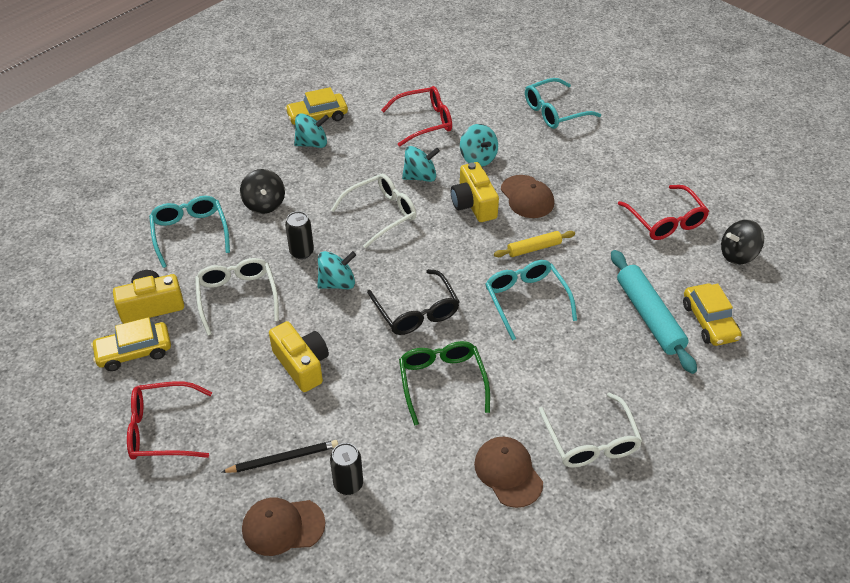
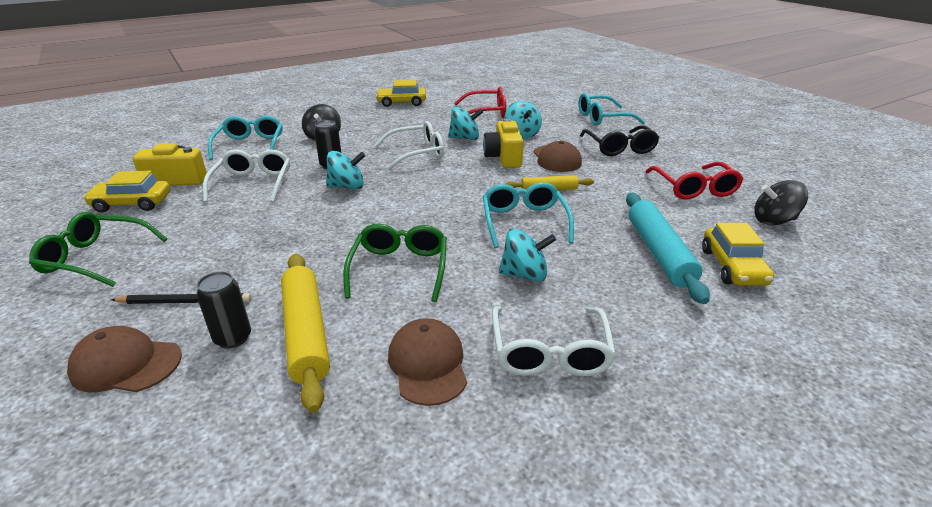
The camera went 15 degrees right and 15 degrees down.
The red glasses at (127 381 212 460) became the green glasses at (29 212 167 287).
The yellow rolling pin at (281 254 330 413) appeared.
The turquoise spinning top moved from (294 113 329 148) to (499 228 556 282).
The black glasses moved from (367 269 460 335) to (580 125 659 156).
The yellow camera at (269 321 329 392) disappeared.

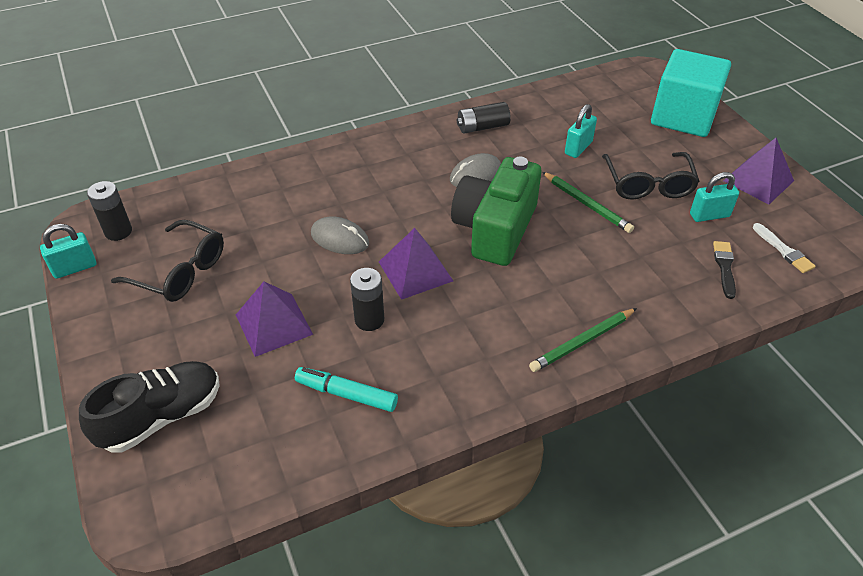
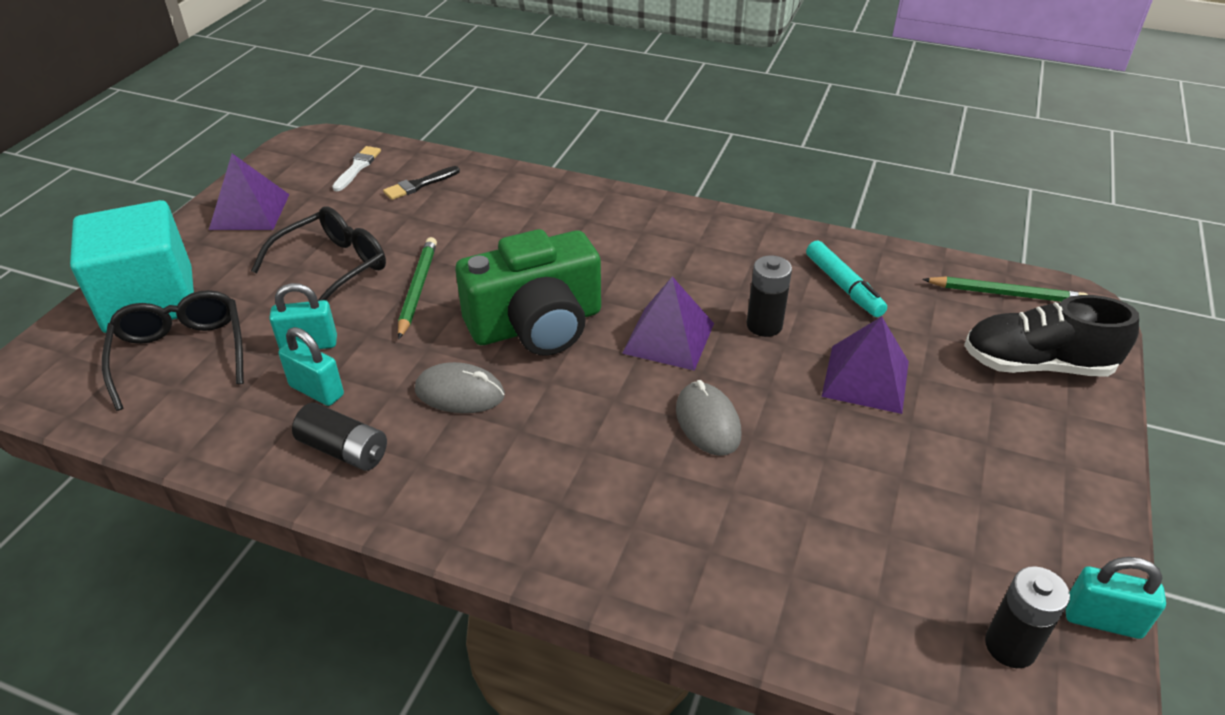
The camera went 135 degrees left and 5 degrees down.
The black glasses moved from (111 220 224 302) to (102 290 244 411).
The turquoise padlock moved from (690 172 739 222) to (278 327 344 406).
The green pencil moved from (529 308 637 372) to (922 276 1088 302).

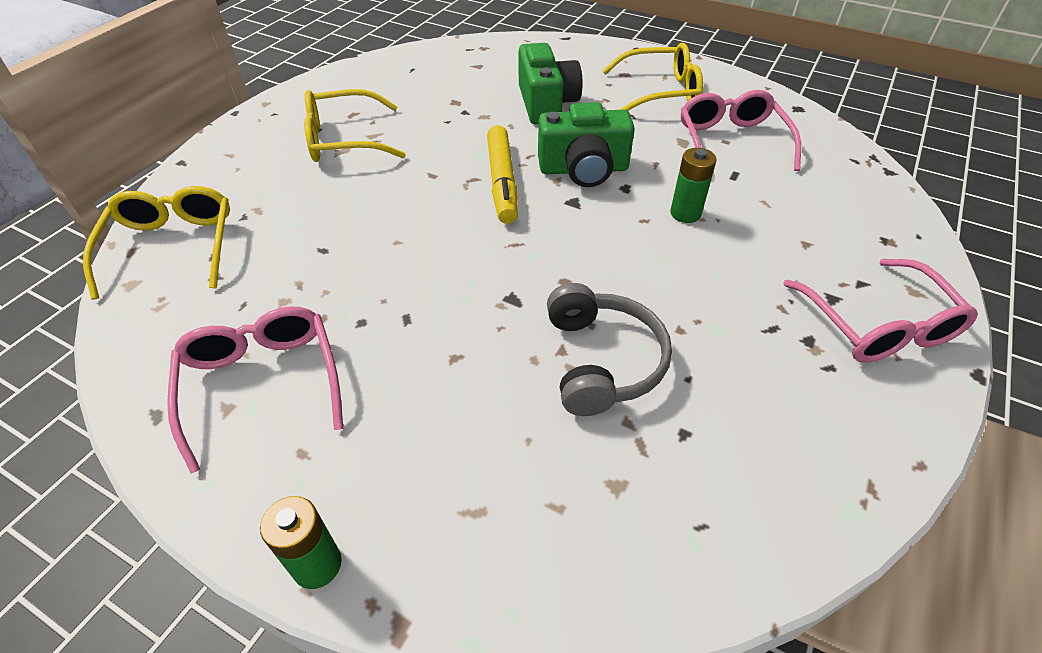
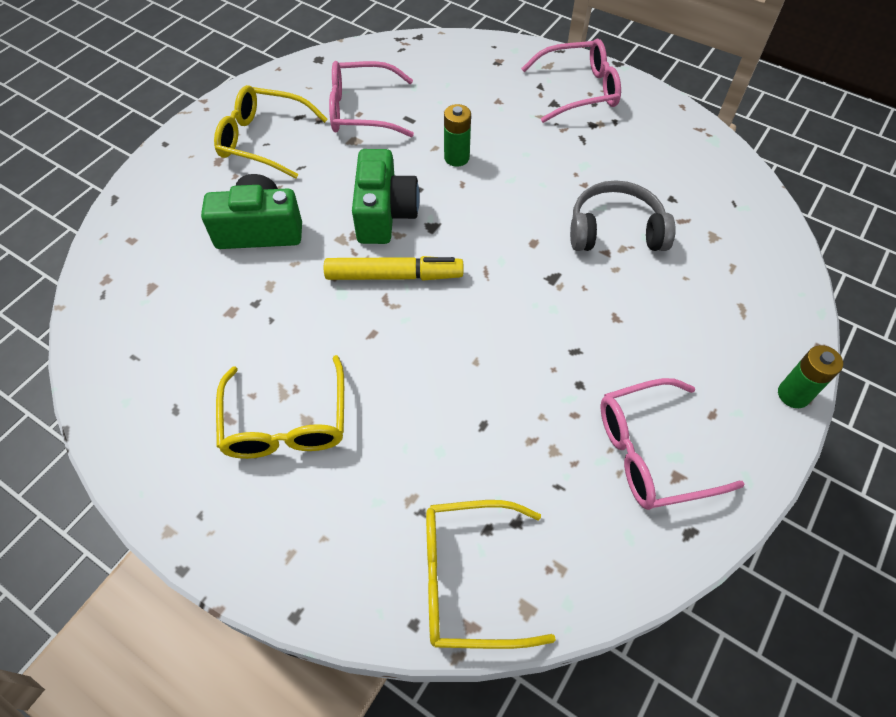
The camera went 85 degrees left and 10 degrees up.
The yellow glasses at (602 43 703 111) turned 75 degrees counterclockwise.

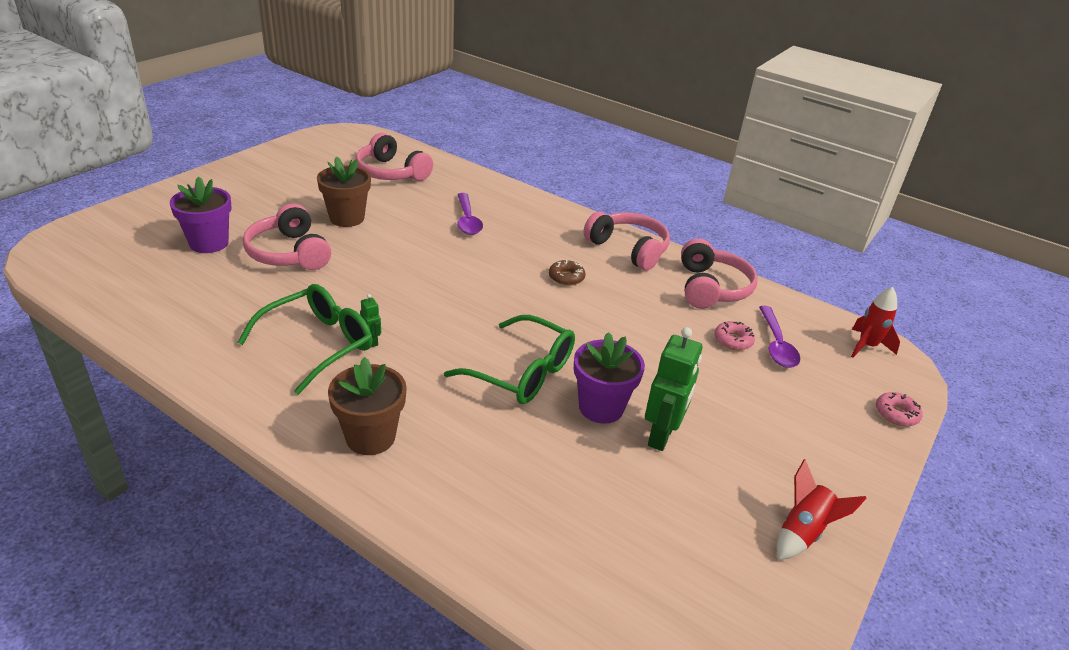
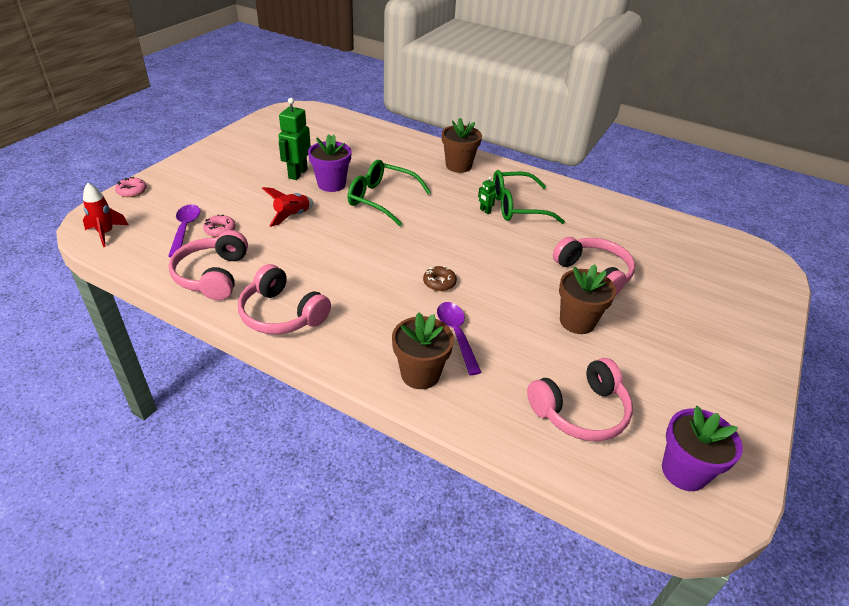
The camera went 175 degrees right and 5 degrees up.
The red rocket moved from (777 459 867 560) to (262 187 314 227).
The brown flower pot at (392 312 454 389) appeared.
The brown donut moved from (549 260 585 286) to (423 266 457 291).
The green glasses at (237 284 373 395) turned 45 degrees clockwise.
The pink headphones at (355 133 433 181) turned 120 degrees clockwise.
The purple flower pot moved from (170 177 232 253) to (662 406 743 491).

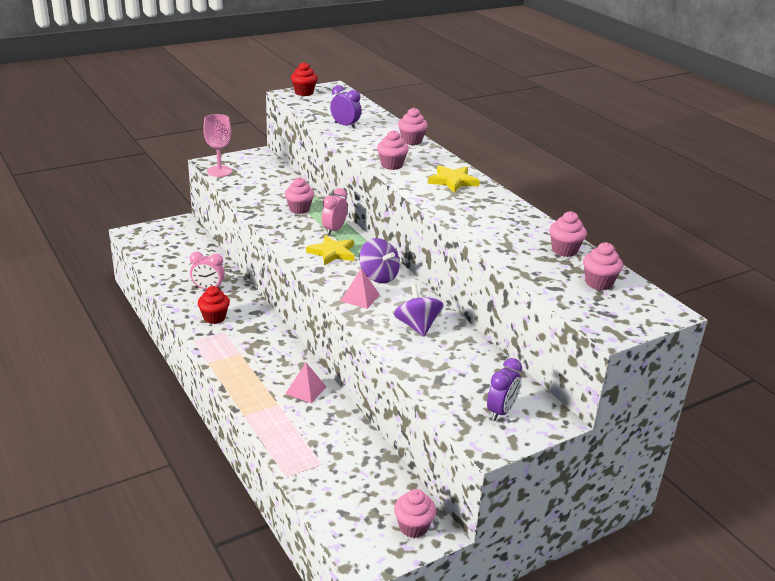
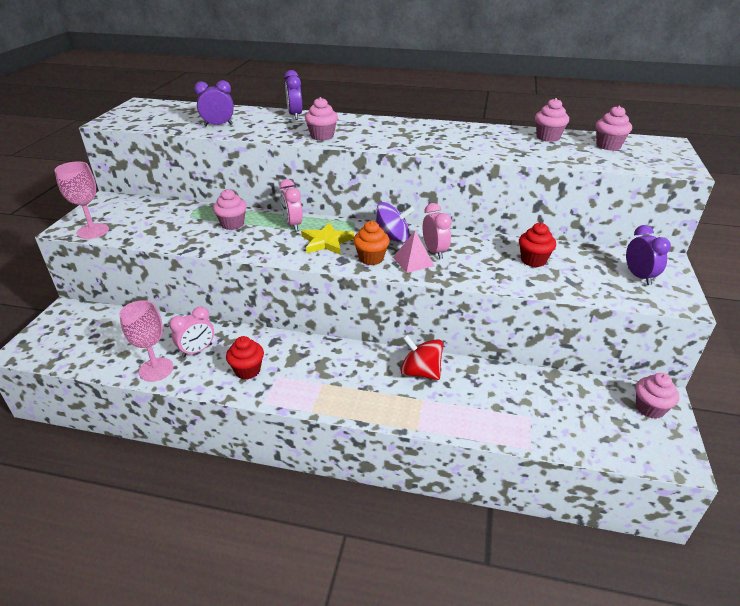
The camera went 45 degrees left and 5 degrees up.
The pink goblet at (119 300 174 381) appeared.
The pink cupcake at (398 108 428 145) was replaced by the purple clock at (284 70 302 120).
The orange cupcake at (353 221 390 265) appeared.
The pink pyramid at (285 363 326 403) was replaced by the red spinning top at (401 335 443 380).
The pink clock at (423 203 451 259) appeared.
The red cupcake moved from (291 62 318 96) to (519 223 556 267).
The purple spinning top at (394 284 444 337) disappeared.
The yellow star at (428 165 480 193) disappeared.

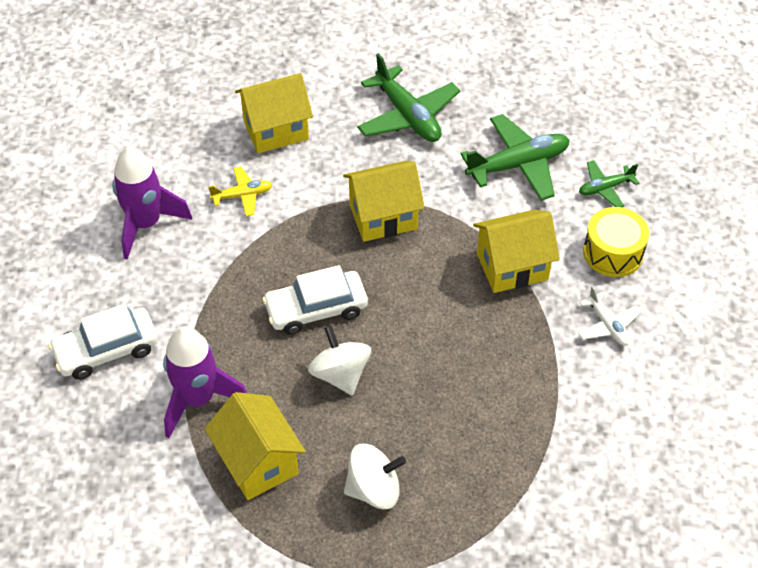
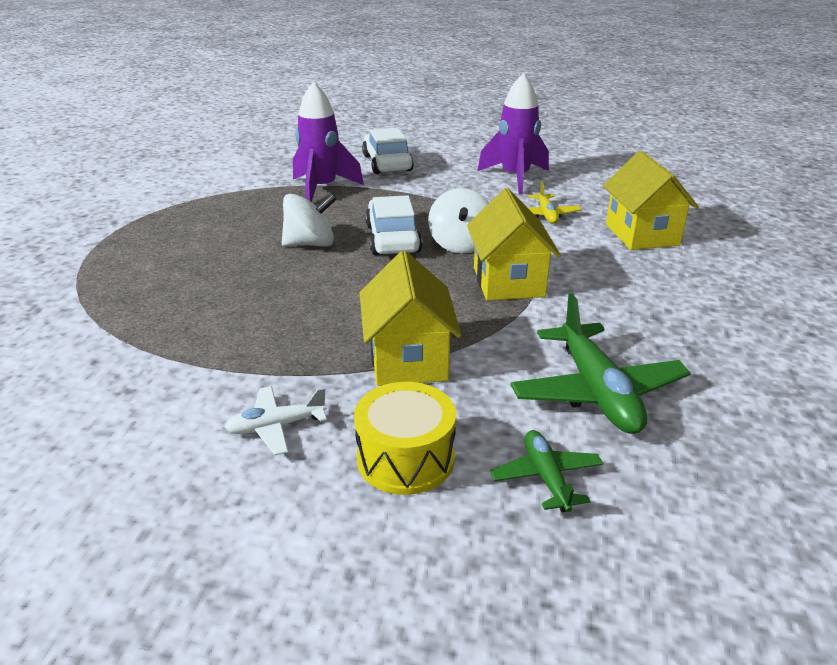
The camera went 100 degrees right and 20 degrees down.
The white spinning top moved from (344 444 406 509) to (428 188 489 253).
The yellow house at (204 392 306 500) disappeared.
The green plane at (357 53 460 142) disappeared.

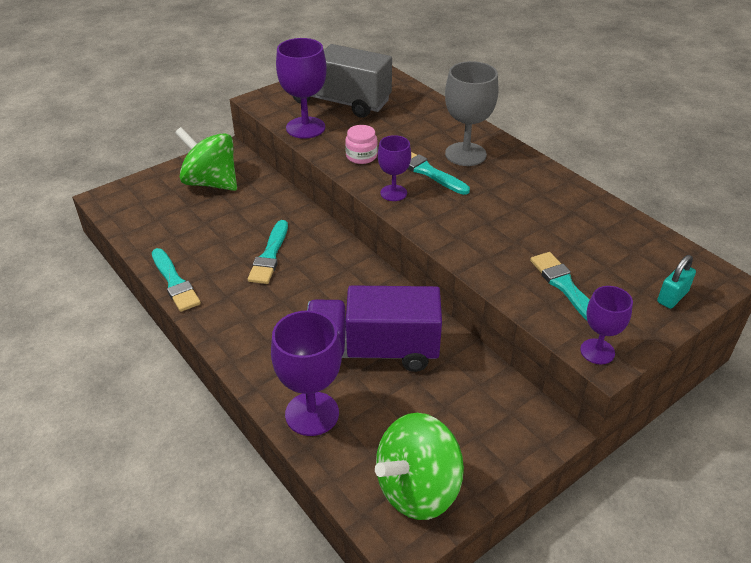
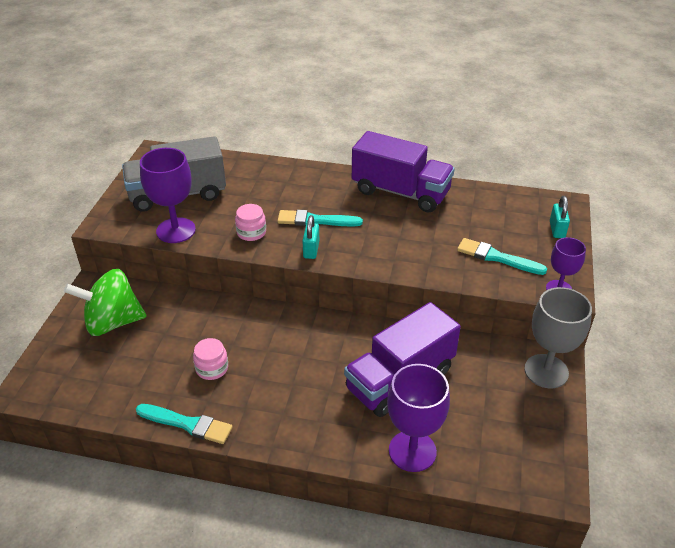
The camera went 40 degrees left and 0 degrees up.
The pink jar at (193 338 228 380) appeared.
The purple goblet at (378 135 411 201) was replaced by the turquoise padlock at (302 215 319 259).
The purple truck at (352 131 455 213) appeared.
The grey goblet moved from (445 61 498 166) to (524 287 592 388).
The turquoise brush at (248 220 288 284) disappeared.
The green spinning top at (375 413 464 520) disappeared.

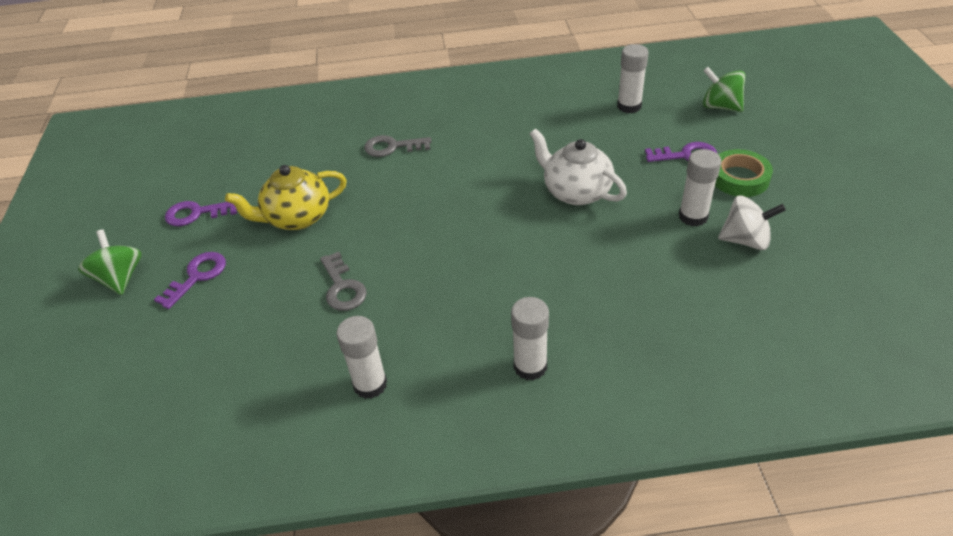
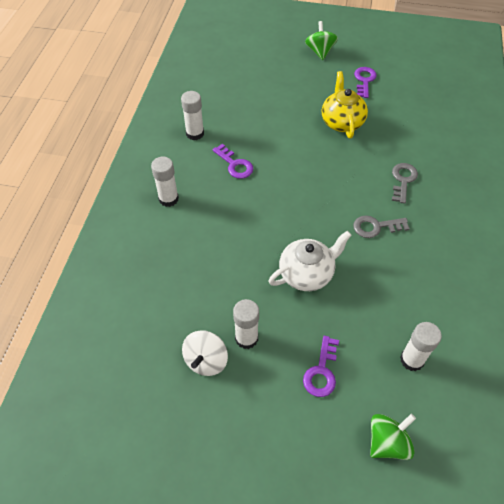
The camera went 105 degrees right and 10 degrees up.
The purple key moved from (154 252 226 309) to (213 144 253 179).
The green spinning top at (78 229 142 295) turned 90 degrees counterclockwise.
The grey key moved from (320 252 367 311) to (353 215 410 238).
The green tape at (715 149 773 197) disappeared.

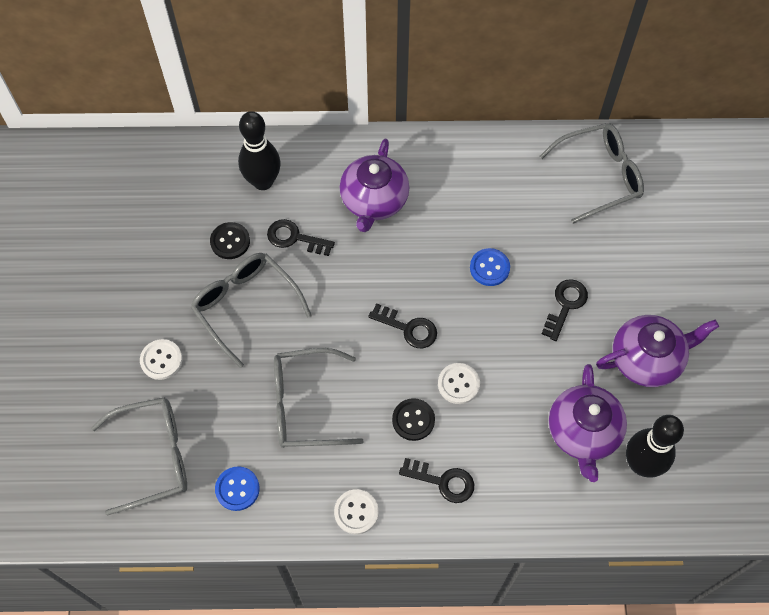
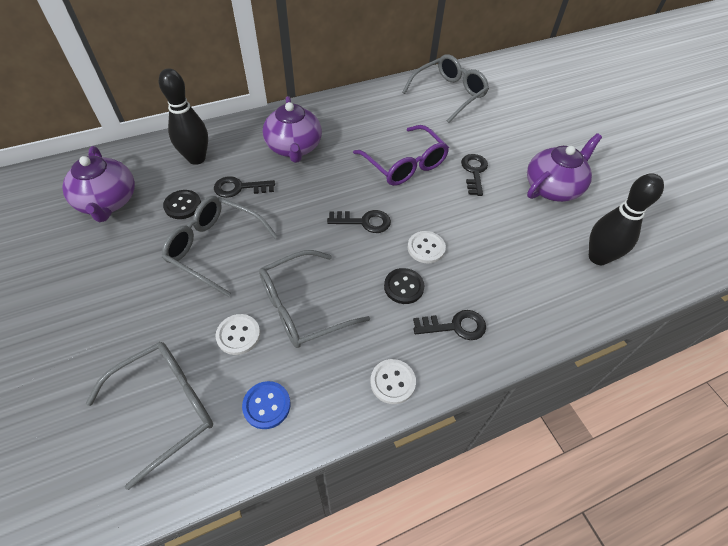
The camera went 25 degrees left and 10 degrees down.
The purple teapot moved from (549 364 627 482) to (62 146 135 222).
The white button moved from (140 339 182 380) to (215 314 260 355).
The blue button at (470 248 510 286) was replaced by the purple glasses at (353 125 449 186).

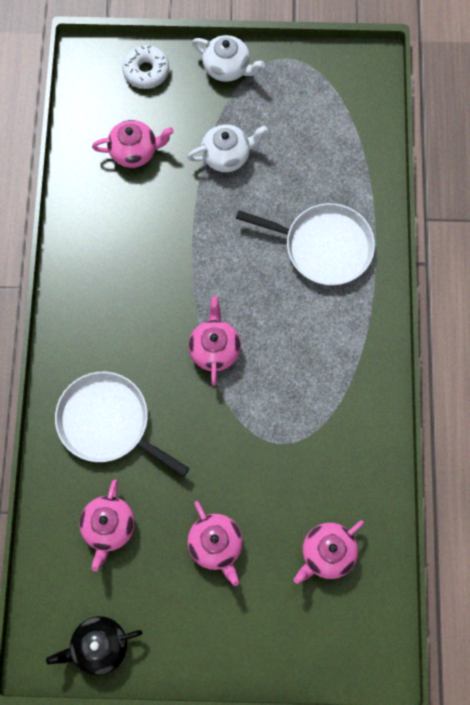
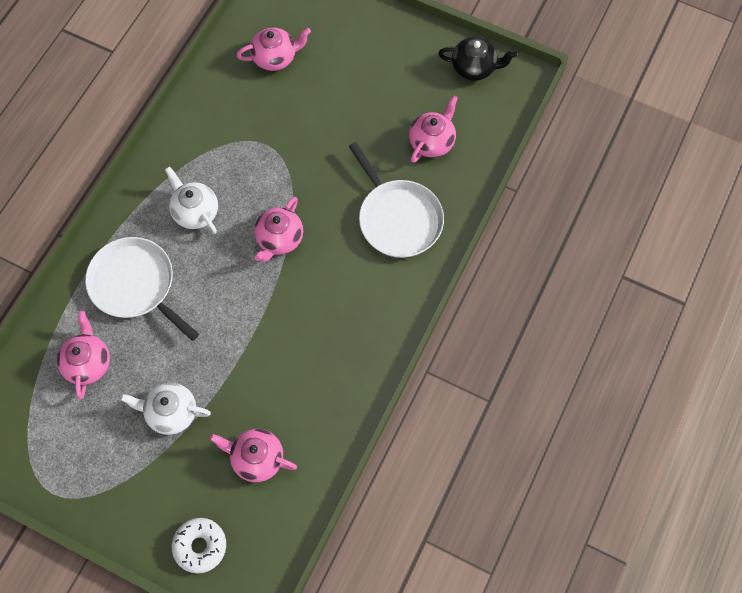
The camera went 155 degrees left and 5 degrees down.
The pink teapot moved from (187 501 243 586) to (57 311 110 399).
The white teapot moved from (192 35 265 82) to (165 166 218 234).

